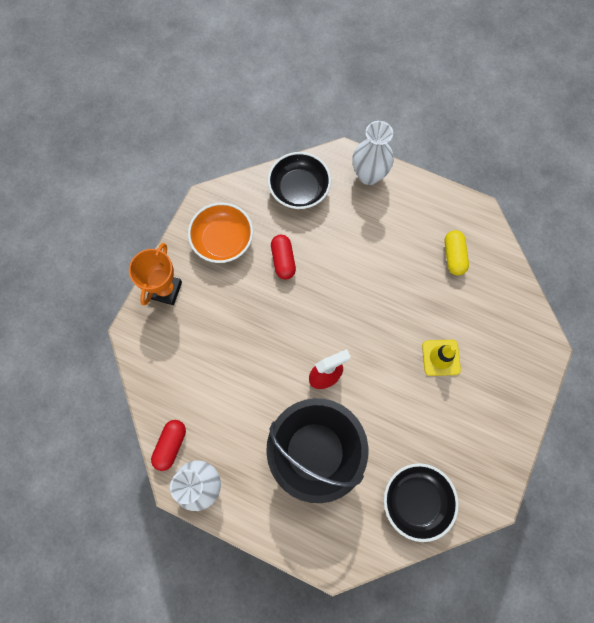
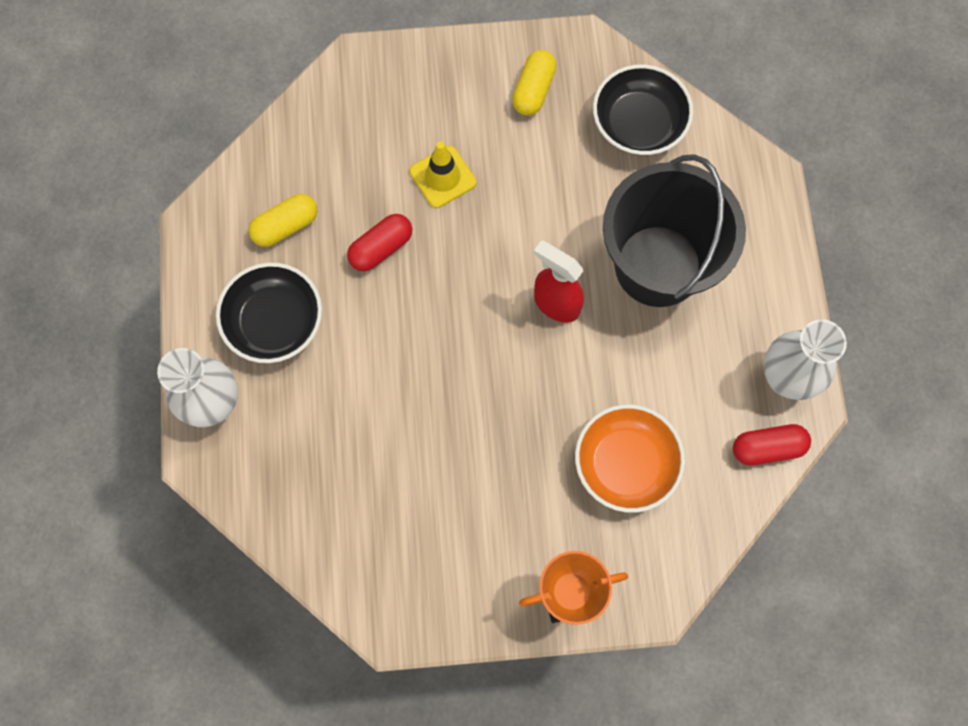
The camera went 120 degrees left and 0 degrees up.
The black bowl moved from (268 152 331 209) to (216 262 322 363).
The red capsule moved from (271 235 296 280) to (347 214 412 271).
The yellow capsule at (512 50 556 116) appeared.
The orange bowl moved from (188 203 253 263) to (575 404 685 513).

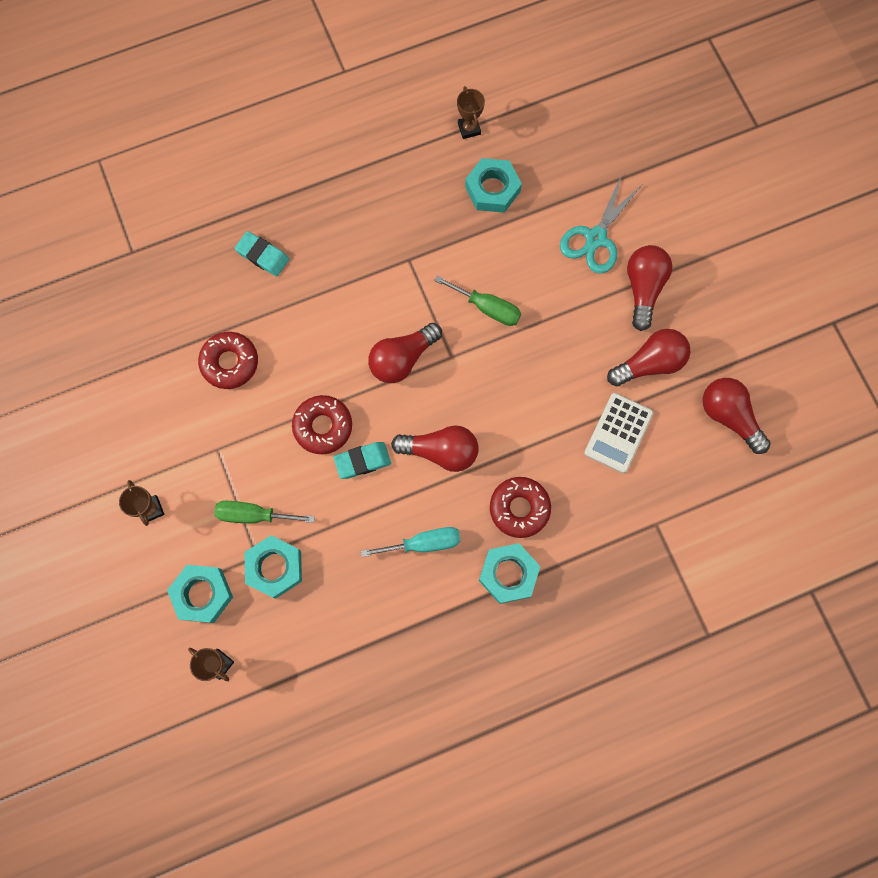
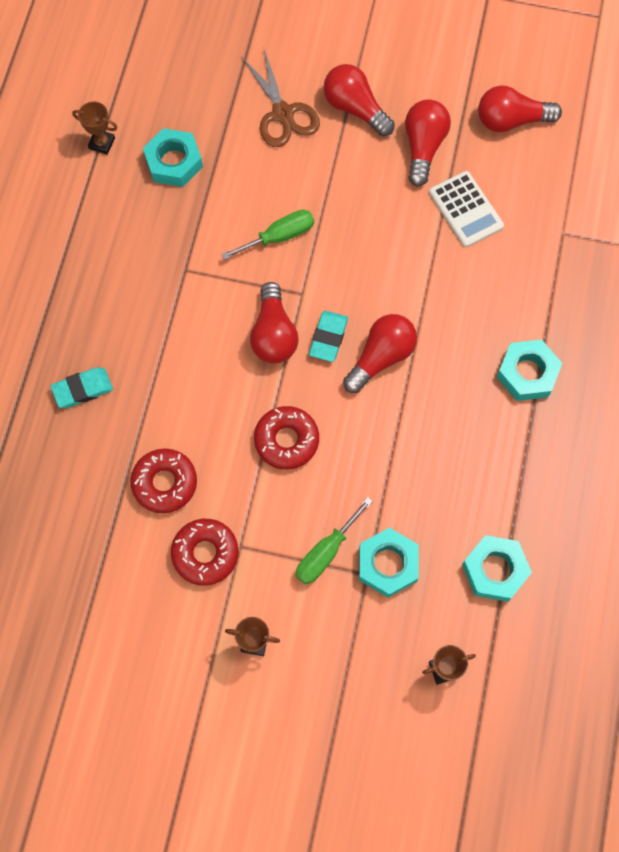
The camera went 55 degrees left and 5 degrees down.
The red donut moved from (490 477 551 538) to (171 519 239 586).
The turquoise scissors at (560 175 642 274) became the brown scissors at (241 50 320 147).
The turquoise eraser moved from (334 442 391 479) to (309 311 348 362).
The turquoise nut moved from (167 565 233 623) to (462 535 532 602).
The turquoise screwdriver at (361 527 461 557) disappeared.

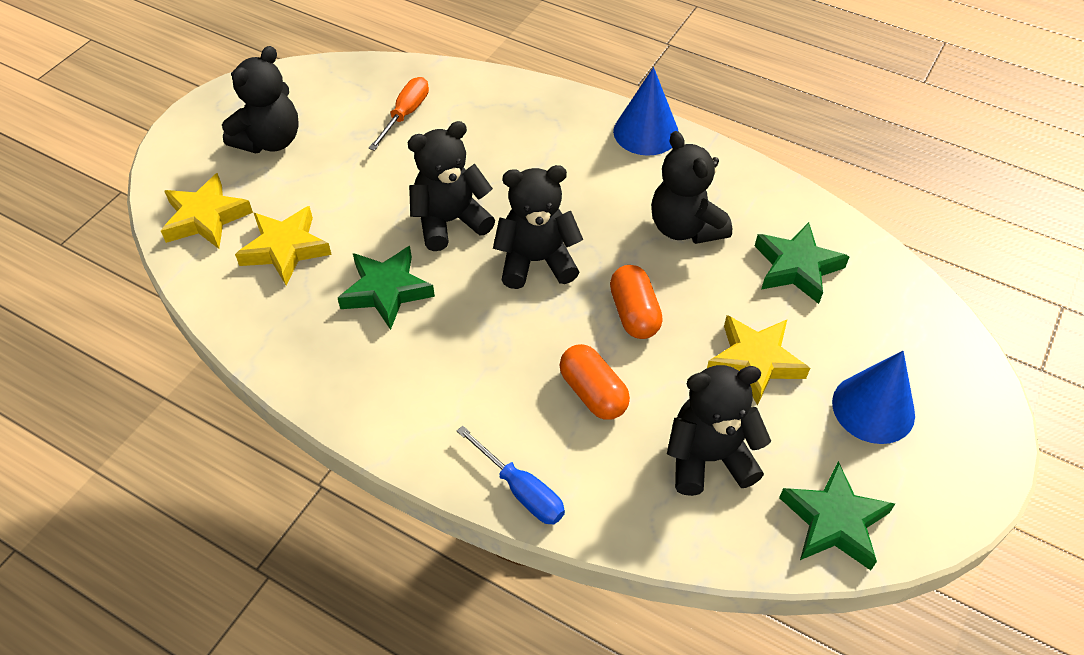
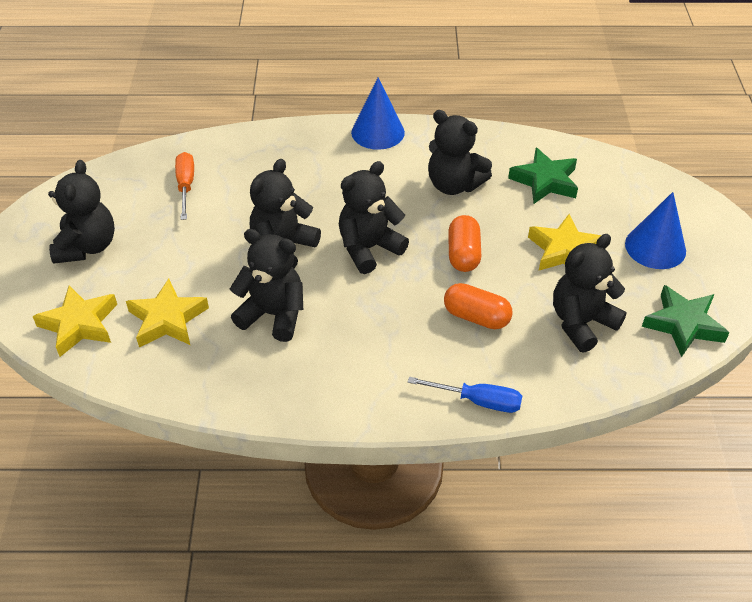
The camera went 30 degrees left and 5 degrees down.
The green star at (338 246 435 330) was replaced by the black teddy bear at (230 229 303 342).
The orange capsule at (610 265 663 339) turned 45 degrees clockwise.

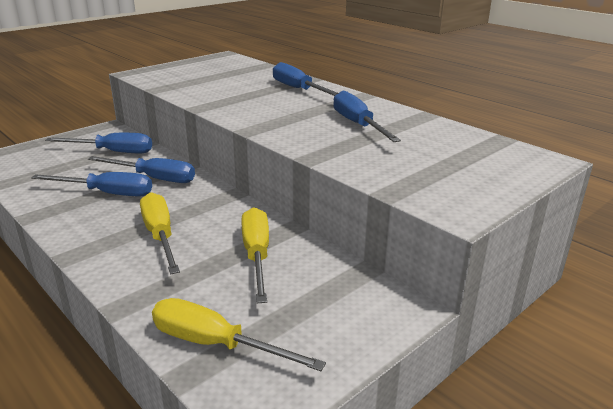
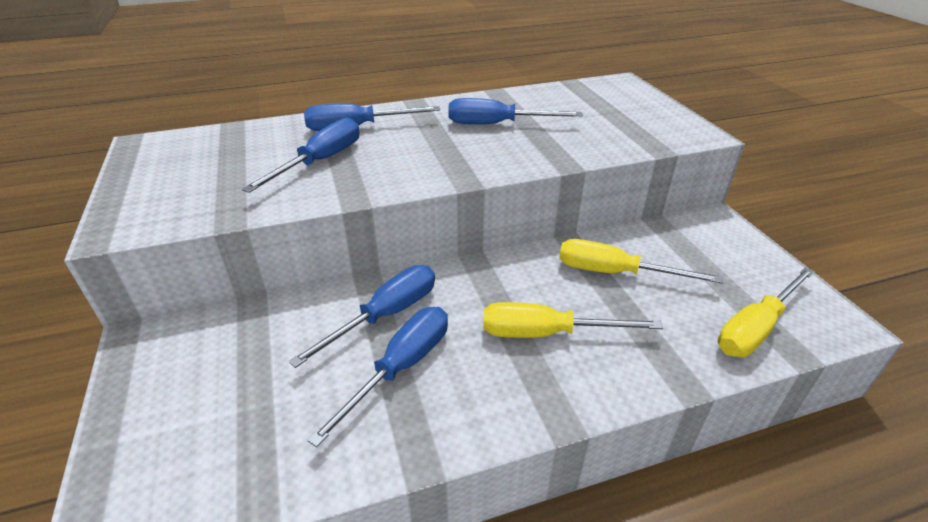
The camera went 65 degrees left and 10 degrees up.
The blue screwdriver moved from (45 133 152 153) to (242 118 359 193).

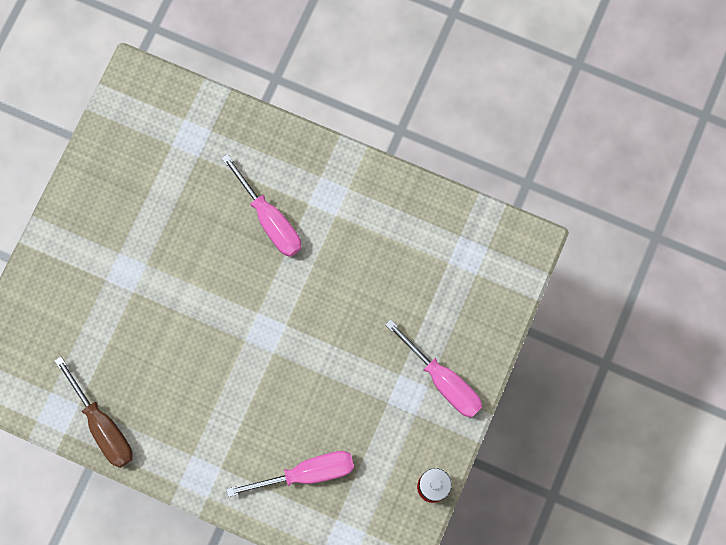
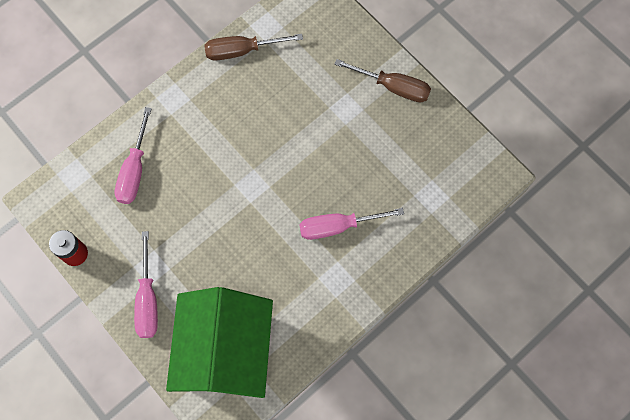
The camera went 115 degrees right and 5 degrees down.
The pink screwdriver at (385 319 482 418) turned 75 degrees counterclockwise.
The green house at (166 287 273 398) appeared.
The brown screwdriver at (334 59 431 102) appeared.

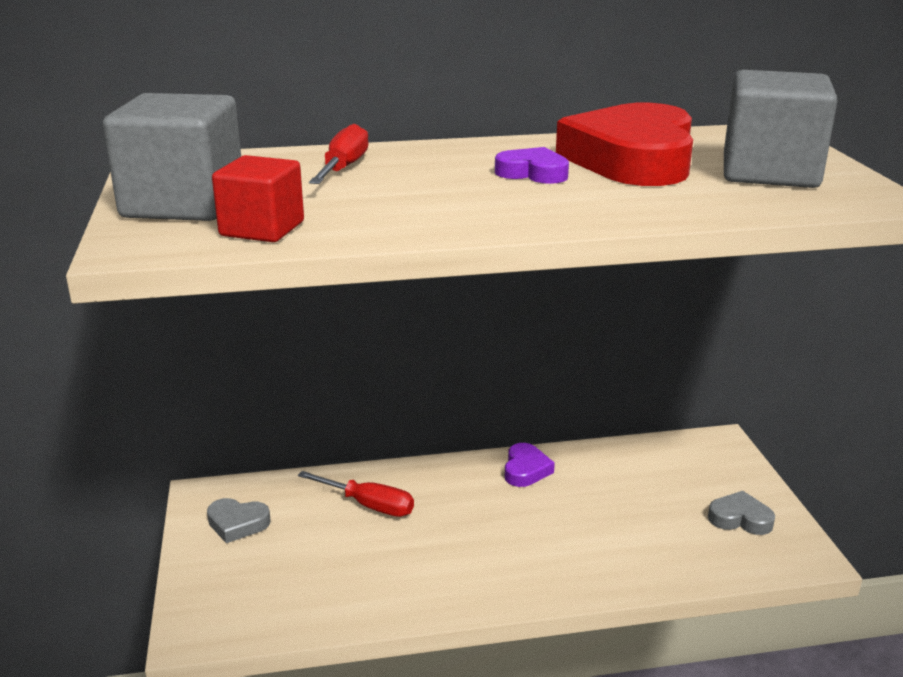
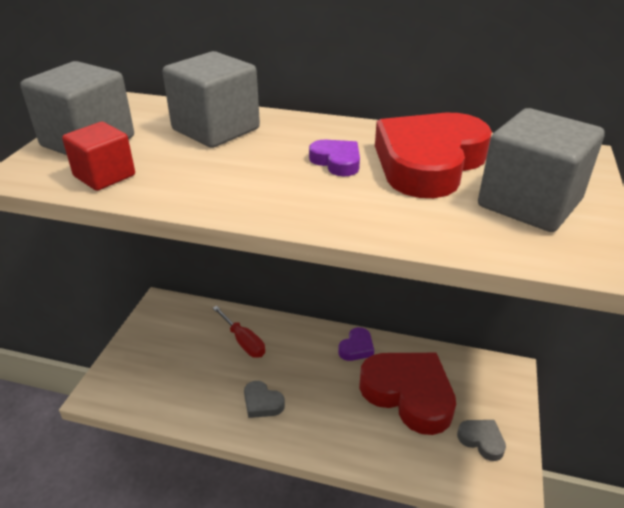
The camera went 25 degrees right and 10 degrees up.
The red screwdriver at (309 124 368 184) was replaced by the grey cube at (163 51 260 148).
The grey heart moved from (207 498 271 543) to (244 381 285 418).
The red heart at (359 353 456 435) appeared.

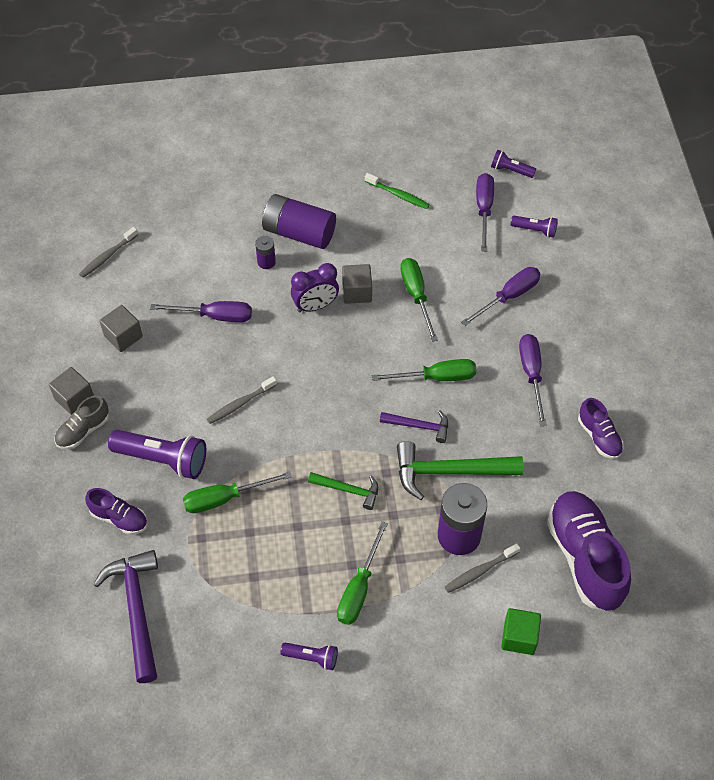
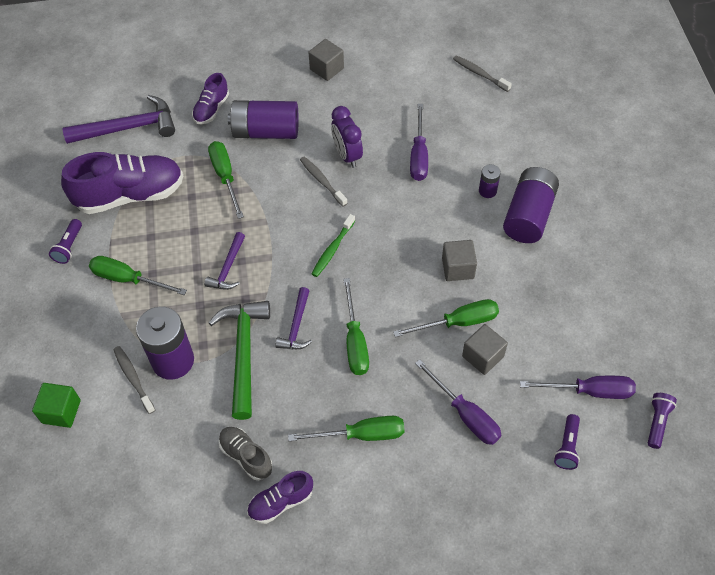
The camera went 90 degrees right and 0 degrees up.
The purple shoe moved from (547 491 631 611) to (61 152 183 214).
The green hammer at (308 472 378 510) became the purple hammer at (204 232 245 290).
The grey shoe moved from (54 395 109 449) to (219 427 273 480).
The purple flashlight at (108 430 206 479) was replaced by the purple battery at (228 100 299 139).
The purple screwdriver at (519 334 547 426) became the green screwdriver at (288 416 404 441).
The green toothbrush moved from (365 173 430 209) to (312 214 355 277).
The purple clock moved from (291 263 339 312) to (331 106 363 168).
The grey cube moved from (99 305 143 352) to (462 324 508 375).

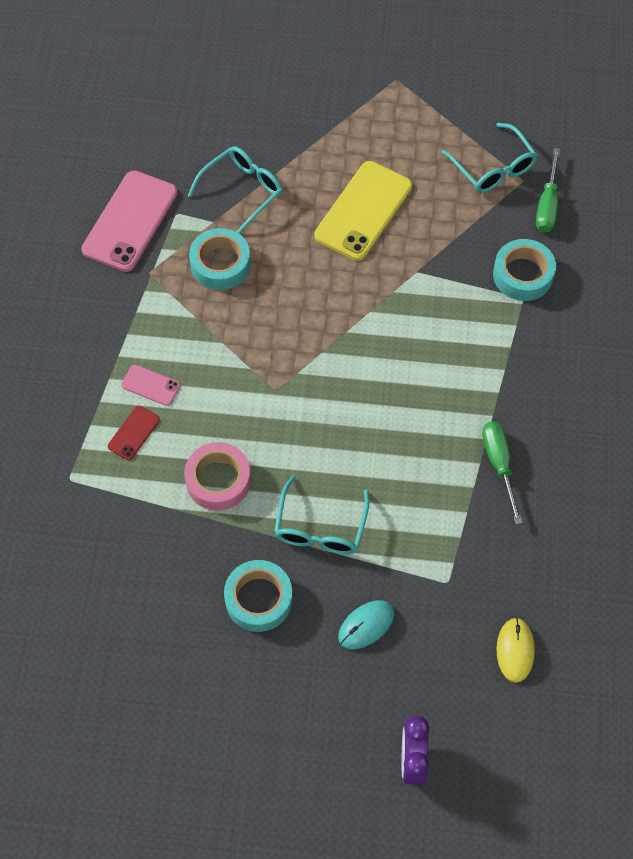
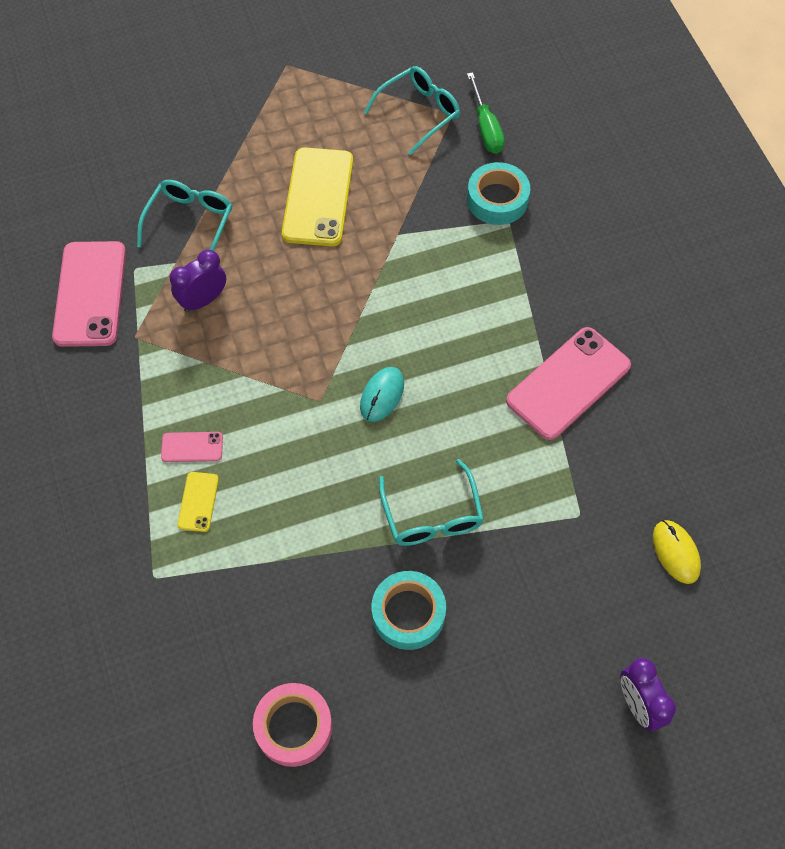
The camera went 25 degrees left and 0 degrees up.
The turquoise tape at (189 228 251 290) was replaced by the purple clock at (170 250 226 312).
The red phone at (108 406 160 460) became the yellow phone at (177 472 219 532).
The pink tape moved from (184 442 251 511) to (253 683 332 767).
The turquoise mouse moved from (338 600 394 649) to (360 367 404 422).
The turquoise glasses at (442 123 537 193) turned 75 degrees counterclockwise.
The green screwdriver at (482 421 523 524) was replaced by the pink phone at (506 327 631 440).

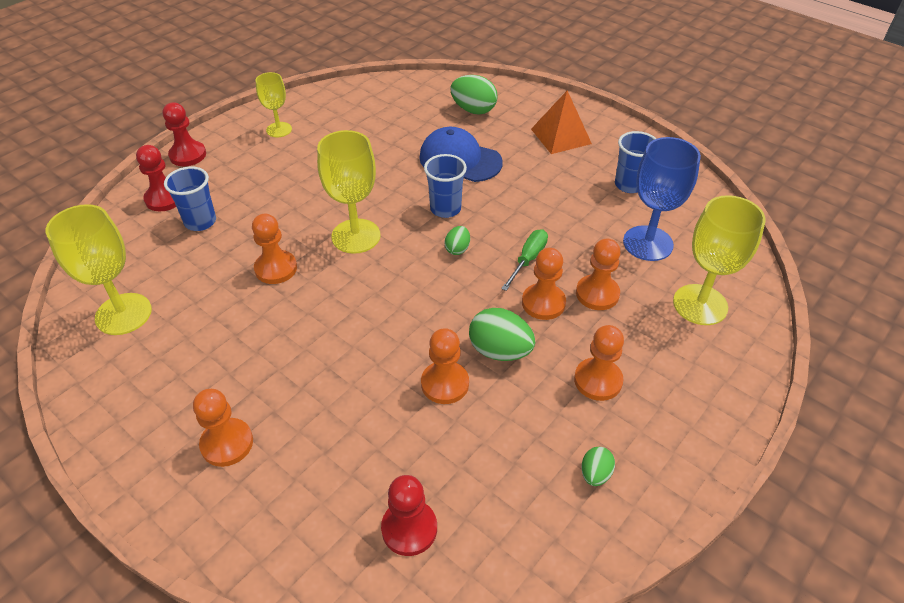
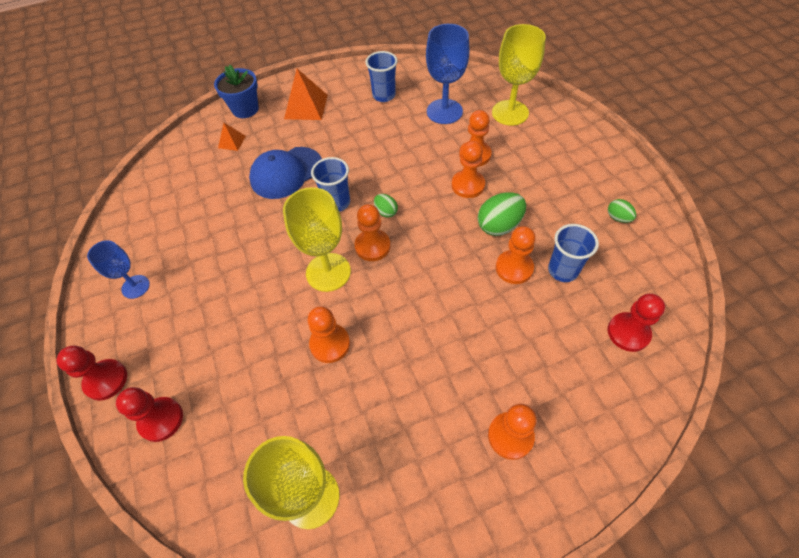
The camera went 60 degrees left and 10 degrees up.
The yellow goblet at (255 72 292 137) became the blue goblet at (87 240 150 299).
The blue flower pot at (214 65 259 118) appeared.
The green egg at (450 75 497 115) was replaced by the orange pyramid at (218 123 246 151).
The orange pawn moved from (574 325 624 401) to (354 204 391 261).
The blue cup moved from (164 166 216 231) to (548 224 599 282).
The green screwdriver at (501 229 548 291) disappeared.

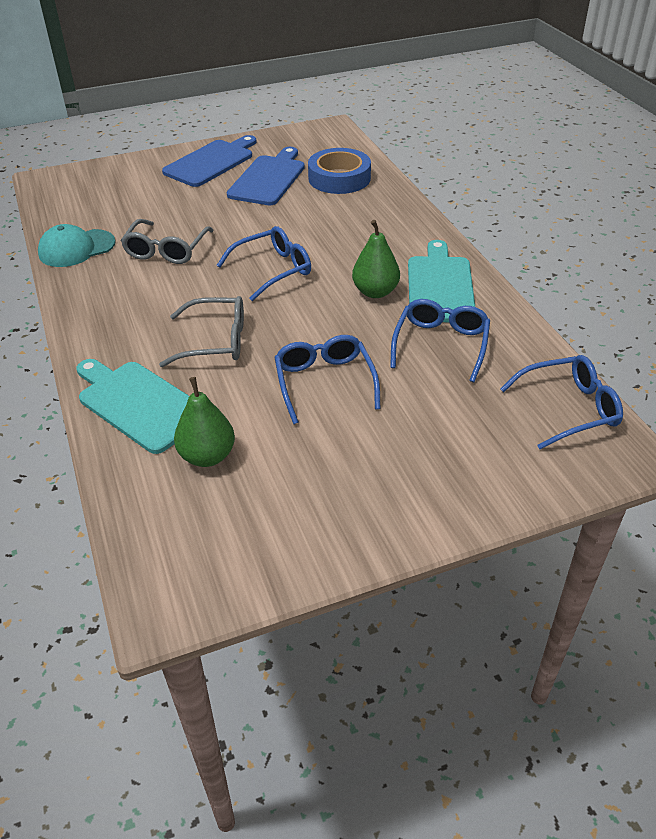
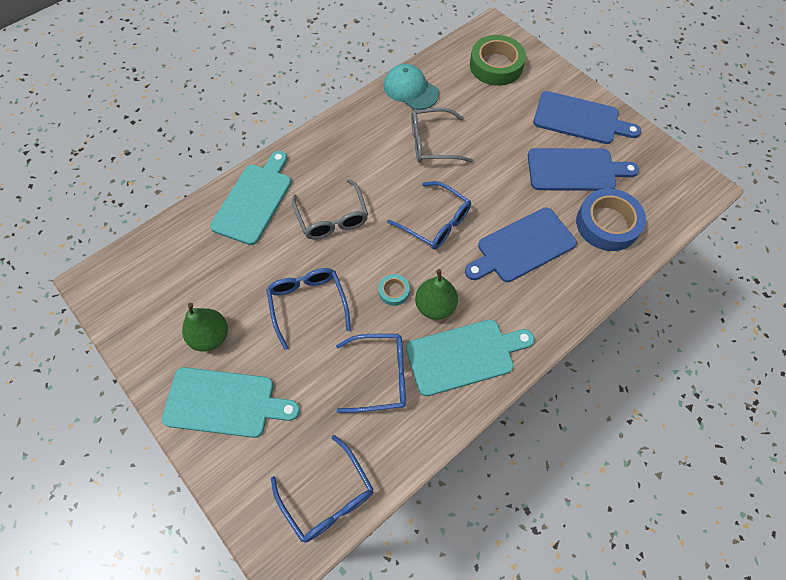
The camera went 70 degrees right and 20 degrees up.
The turquoise cutting board at (162 367 300 438) appeared.
The green pear moved from (174 377 235 467) to (182 303 228 352).
The blue glasses at (274 335 381 424) turned 75 degrees counterclockwise.
The turquoise tape at (379 274 410 306) appeared.
The blue cutting board at (465 208 577 282) appeared.
The green tape at (470 35 526 86) appeared.

